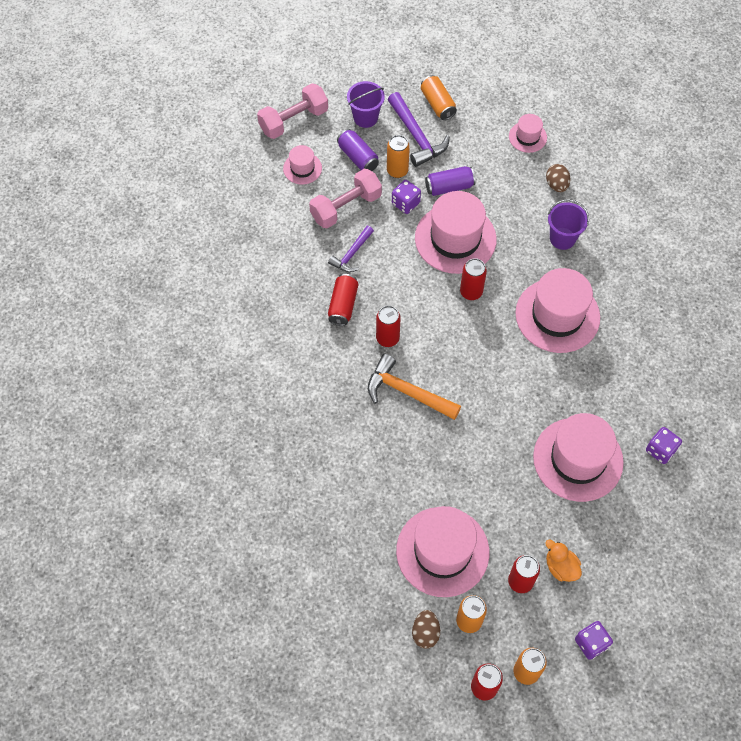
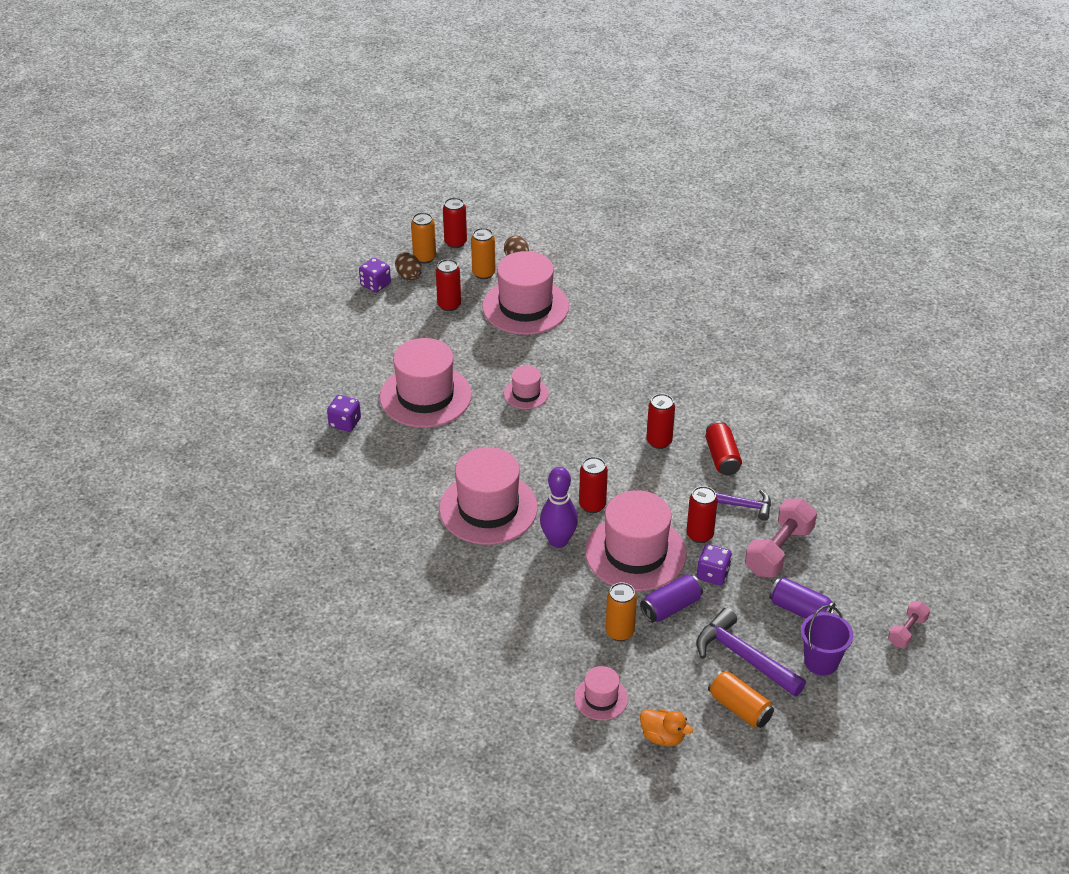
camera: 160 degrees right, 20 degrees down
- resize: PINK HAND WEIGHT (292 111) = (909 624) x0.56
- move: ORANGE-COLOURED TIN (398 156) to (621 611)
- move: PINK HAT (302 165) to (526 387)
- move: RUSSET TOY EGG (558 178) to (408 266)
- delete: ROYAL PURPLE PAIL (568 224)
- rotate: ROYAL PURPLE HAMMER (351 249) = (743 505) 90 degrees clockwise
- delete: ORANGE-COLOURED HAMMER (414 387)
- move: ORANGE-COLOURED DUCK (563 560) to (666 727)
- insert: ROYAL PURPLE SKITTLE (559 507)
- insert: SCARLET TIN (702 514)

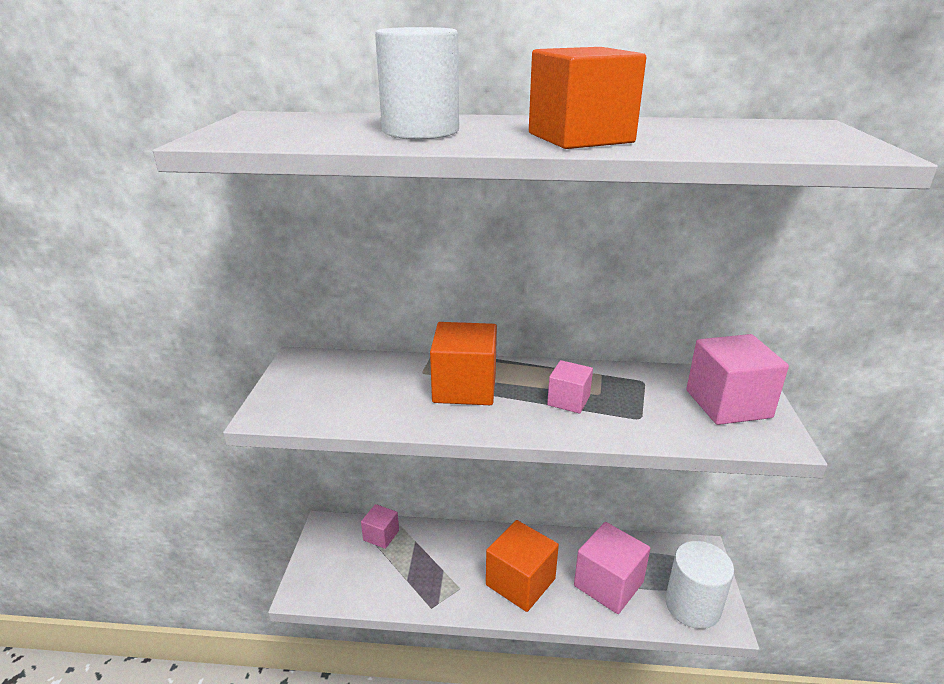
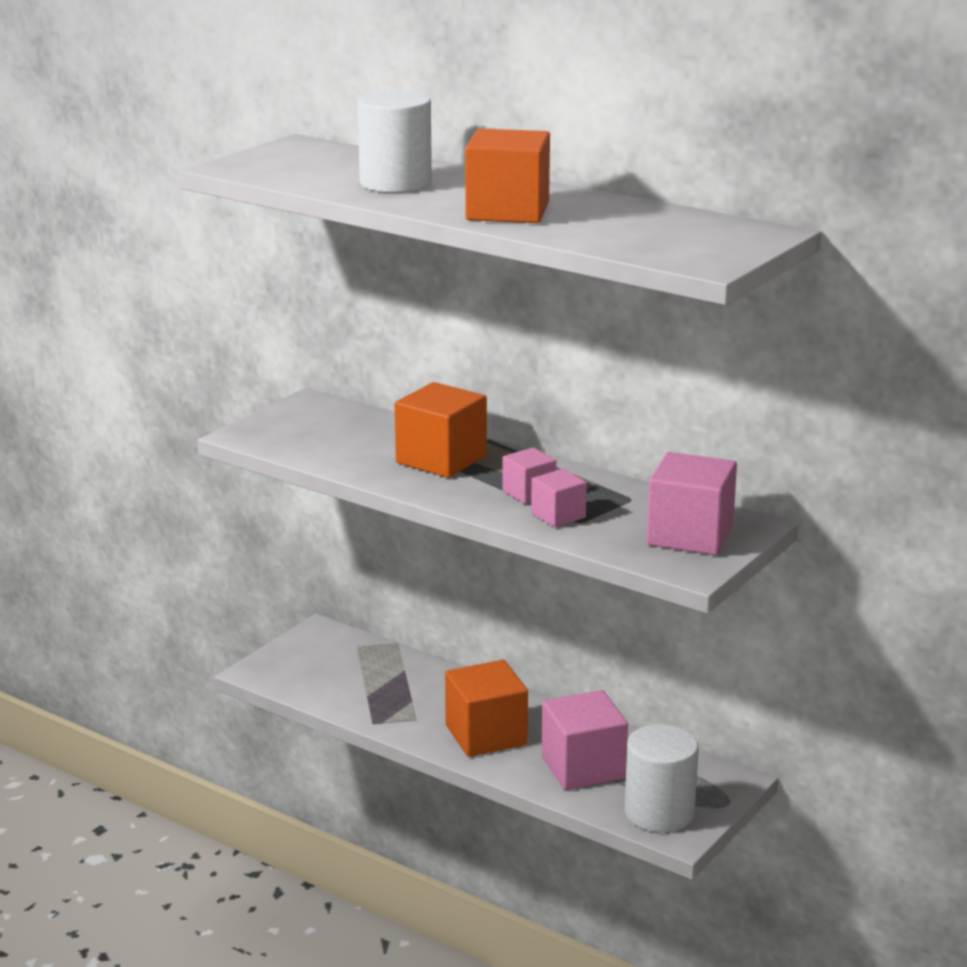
camera: 30 degrees right, 5 degrees down
- move: PINK CUBE (380 526) to (559 498)

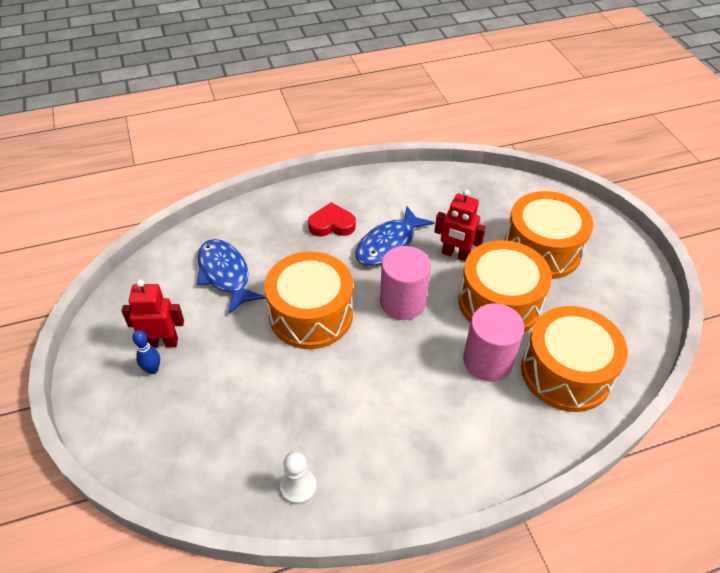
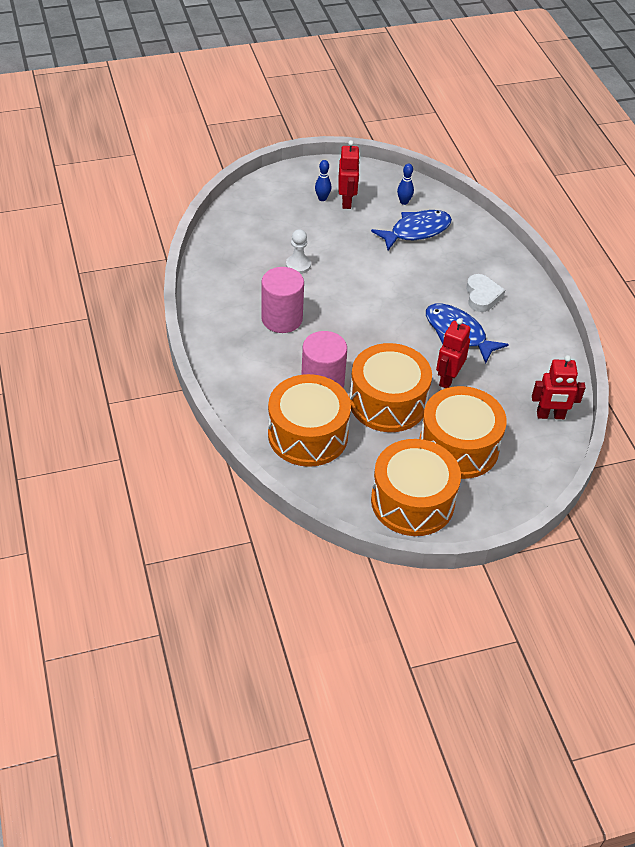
camera: 90 degrees right, 0 degrees up
- recolor: SCARLET HEART (332 219) to PURE WHITE HEART (485 293)
- move: PINK SOLID CYLINDER (405 283) to (282 300)
- move: ORANGE-COLOURED DRUM (309 300) to (416 487)
- move: PURE WHITE GAME PAWN (298 478) to (298 251)
- insert: ROYAL BLUE SKITTLE (405 184)
- insert: SCARLET ROBOT FIGURE (559 387)

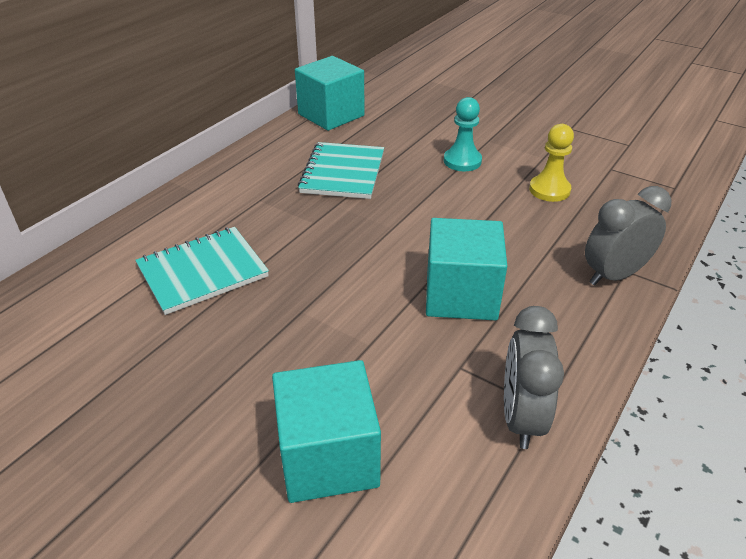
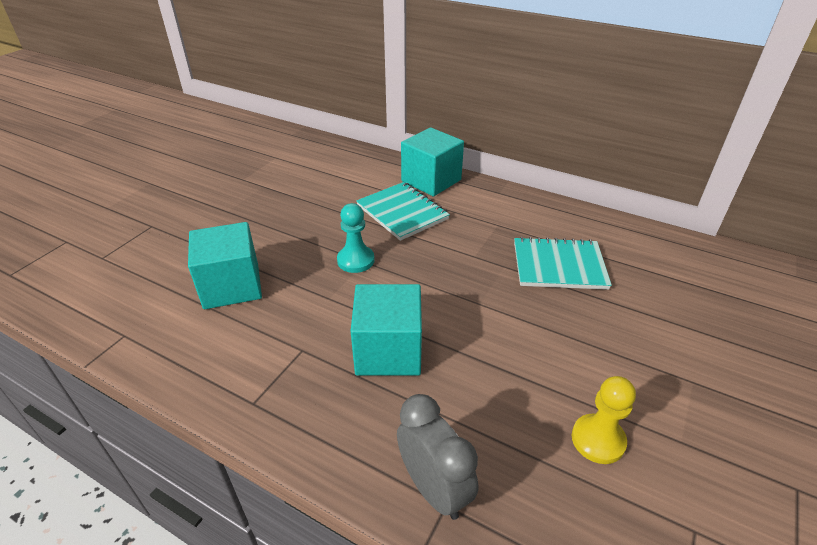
camera: 85 degrees right, 0 degrees up
- move: AQUA CUBE (330 93) to (432 162)
- move: AQUA GAME PAWN (463 134) to (356 238)
- delete: ASH-GREY ALARM CLOCK (534 377)

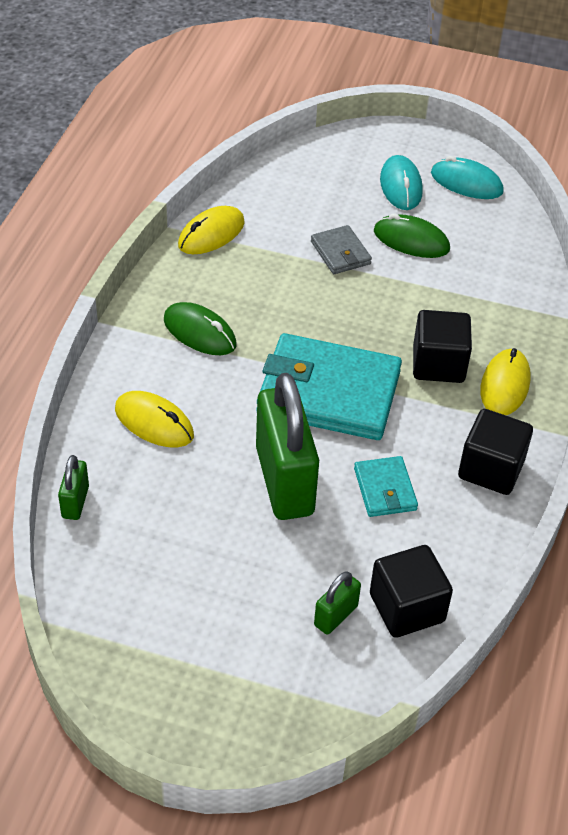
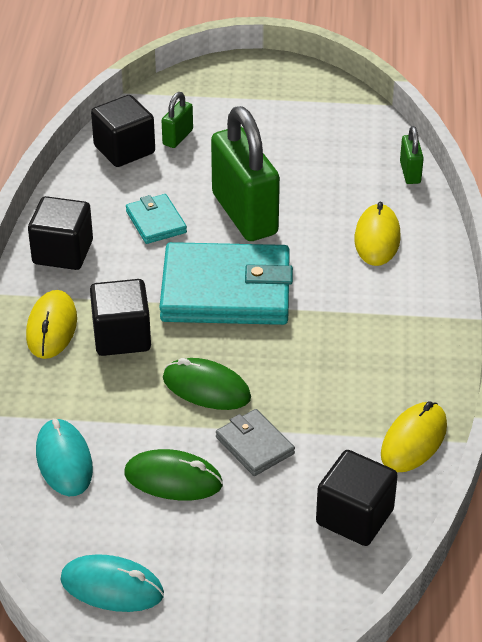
camera: 170 degrees right, 5 degrees down
- move: AQUA COMPUTER MOUSE (401 182) to (64 457)
- move: LEAF-GREEN COMPUTER MOUSE (200 328) to (207 384)
- rotate: BRIGHT YELLOW COMPUTER MOUSE (154 419) = (378 234) 75 degrees clockwise
- insert: JET-BLACK CUBE (357 498)

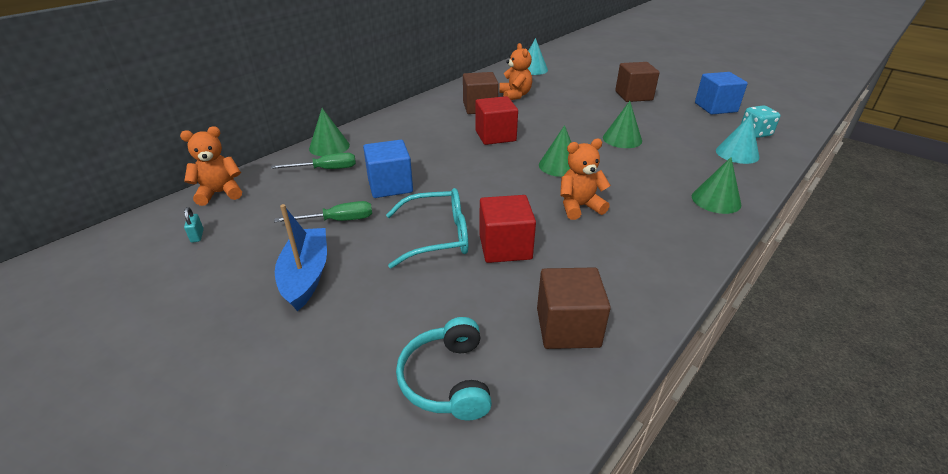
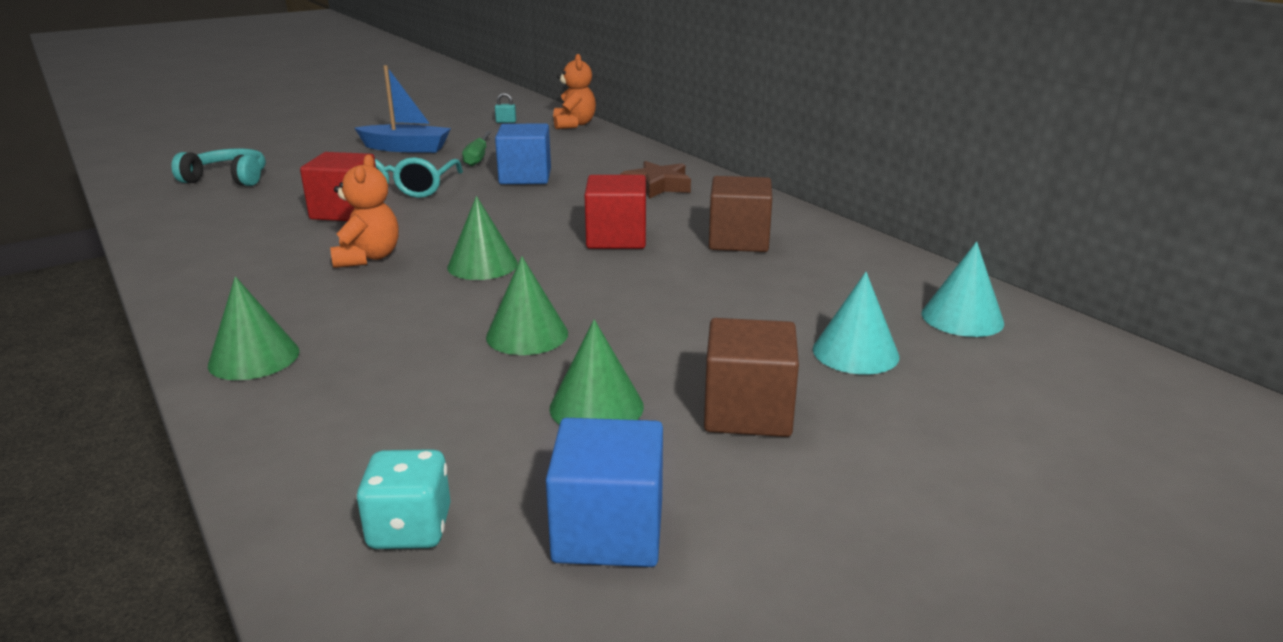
camera: 105 degrees right, 10 degrees down
- delete: ORANGE-COLOURED TEDDY BEAR (515 71)
- move: LEAF-GREEN CONE SHAPE (329 132) to (597 372)
- move: AQUA CONE SHAPE (737 139) to (856 323)
- delete: LEAF-GREEN SCREWDRIVER (313 161)
- delete: RUSSET CUBE (574 308)
- insert: RUSSET STAR SHAPE (655 180)

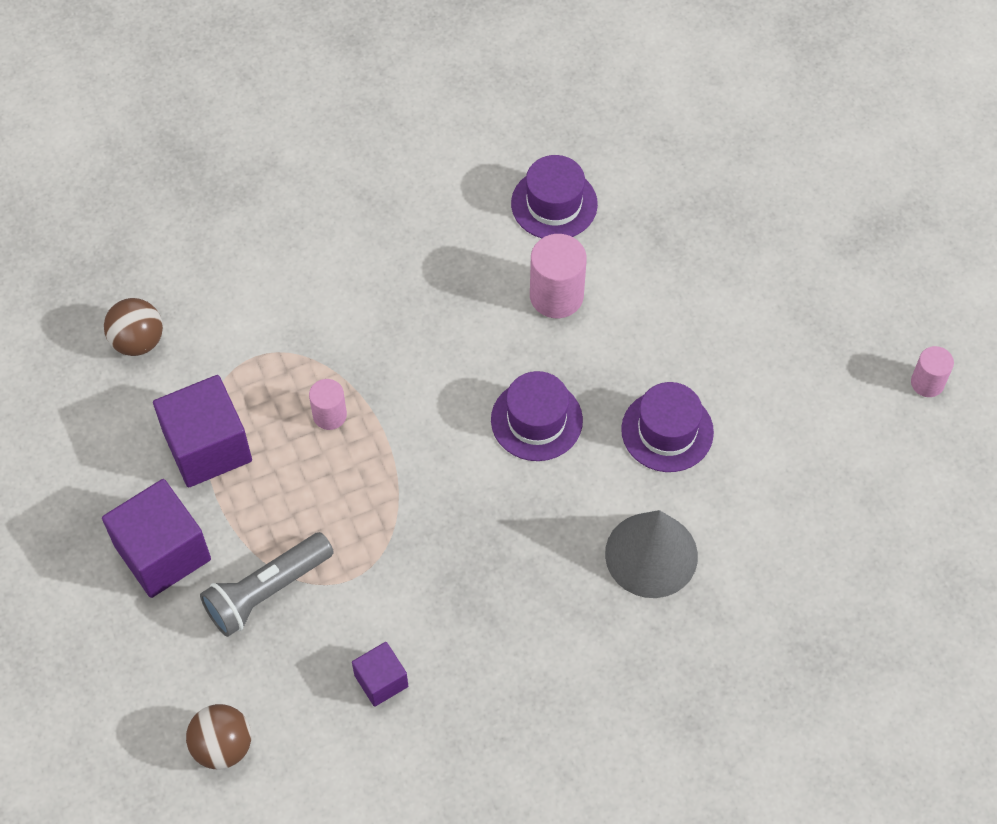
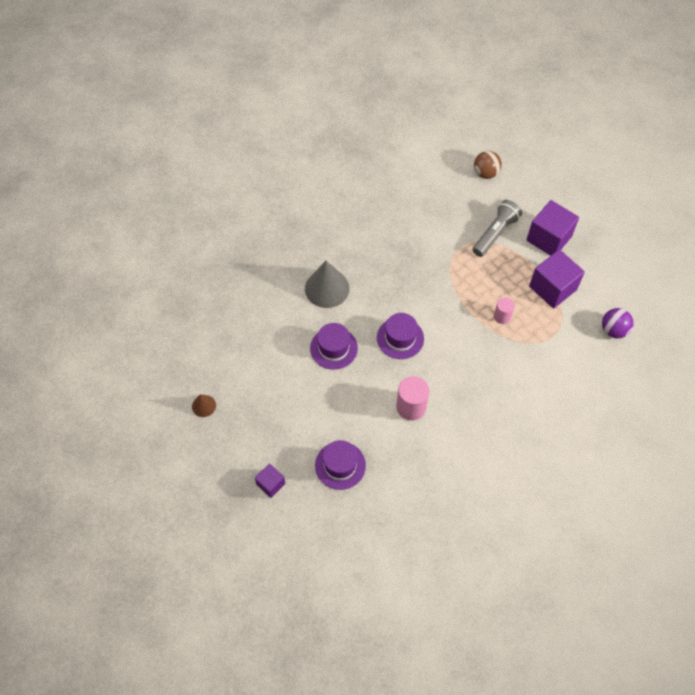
camera: 165 degrees right, 0 degrees up
- move: ROYAL PURPLE HAT (554 196) to (340 465)
- recolor: RUSSET SPHERE (133 327) to ROYAL PURPLE SPHERE (618 323)
- replace: PINK SOLID CYLINDER (932 371) to RUSSET CONE SHAPE (204 405)
- move: ROYAL PURPLE CUBE (380 674) to (270 480)

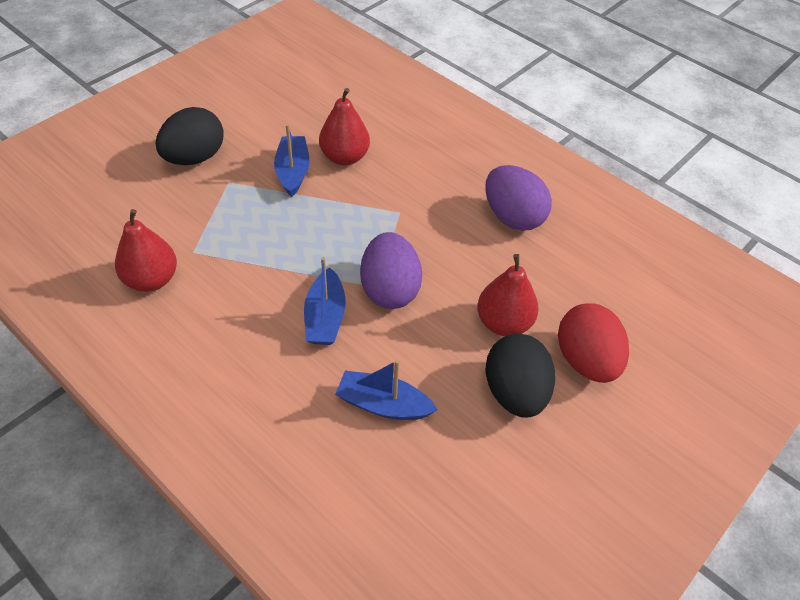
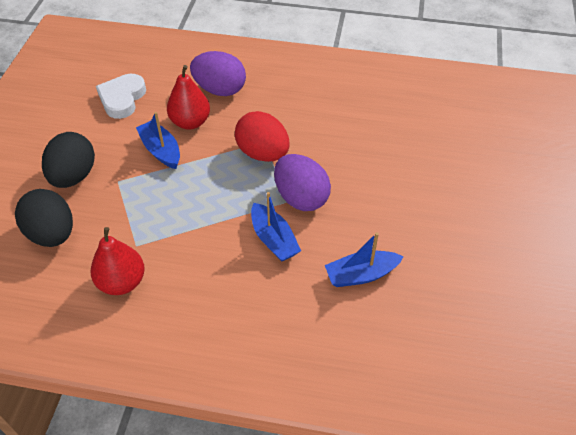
camera: 30 degrees left, 0 degrees up
- move: ROYAL PURPLE TOY EGG (518 198) to (218 73)
- delete: SCARLET PEAR FRUIT (508 295)
- move: SCARLET TOY EGG (593 343) to (262 136)
- move: JET-BLACK TOY EGG (520 376) to (44 218)
- insert: PURE WHITE HEART (121 96)

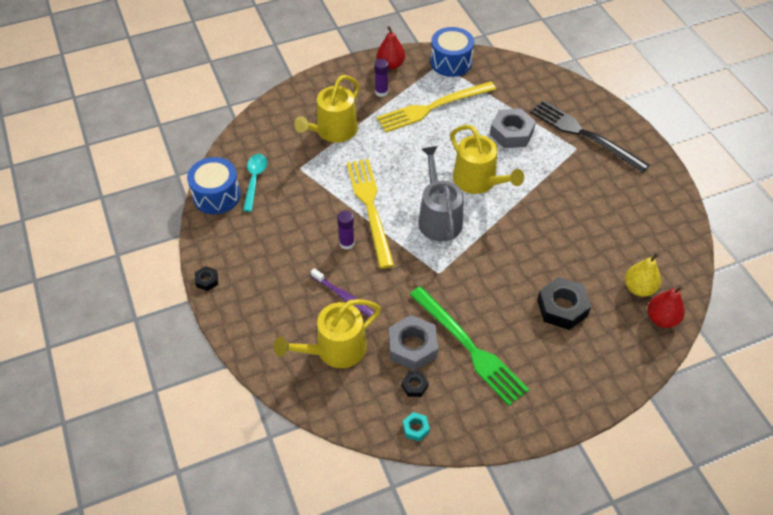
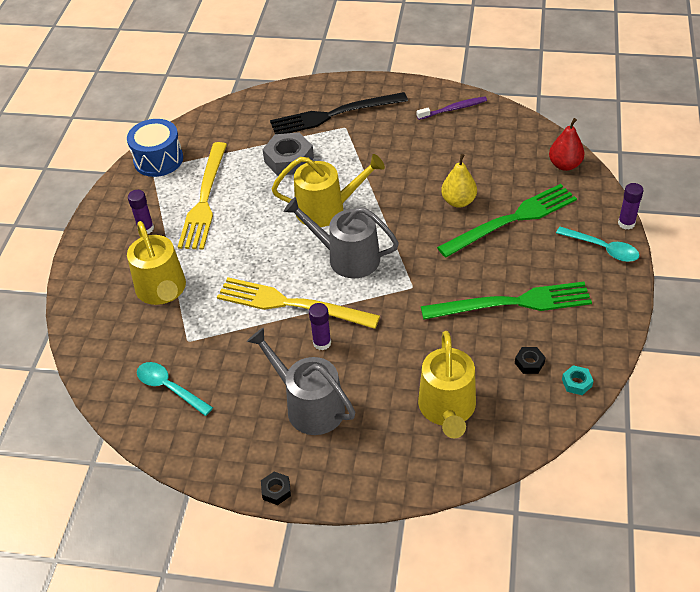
camera: 55 degrees left, 5 degrees down
- delete: SCARLET PEAR FRUIT (391 47)
- delete: ROYAL BLUE DRUM (214 185)
- move: BRIGHT YELLOW PEAR FRUIT (643 275) to (459 181)
- move: ROYAL PURPLE TOOTH BRUSH (342 292) to (452 108)
- replace: JET-BLACK HEX NUT (564 303) to LEAF-GREEN TABLE FORK (507 221)
- delete: ASH-GREY HEX NUT (413 343)
- insert: ROYAL PURPLE STICK OF GLUE (631 206)
- insert: AQUA SPOON (597 244)
- insert: ASH-GREY WATERING POT (301 381)

